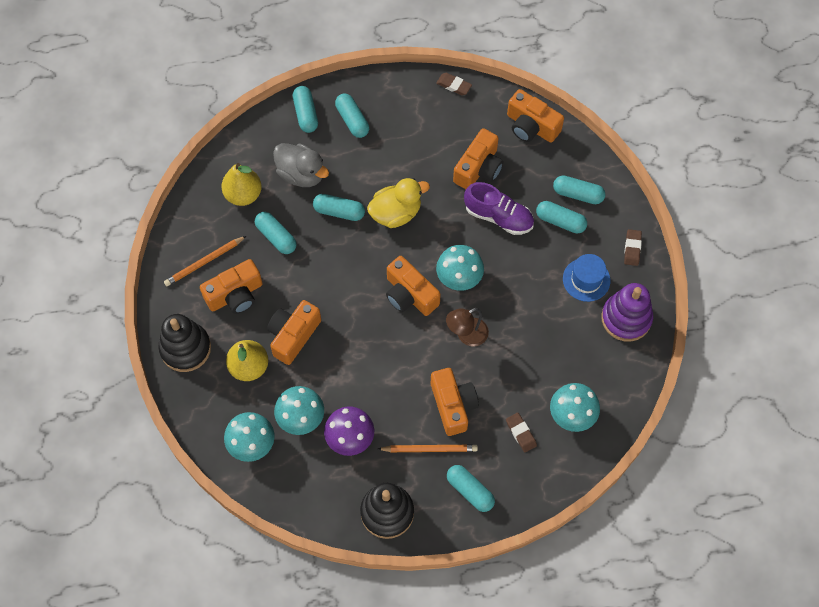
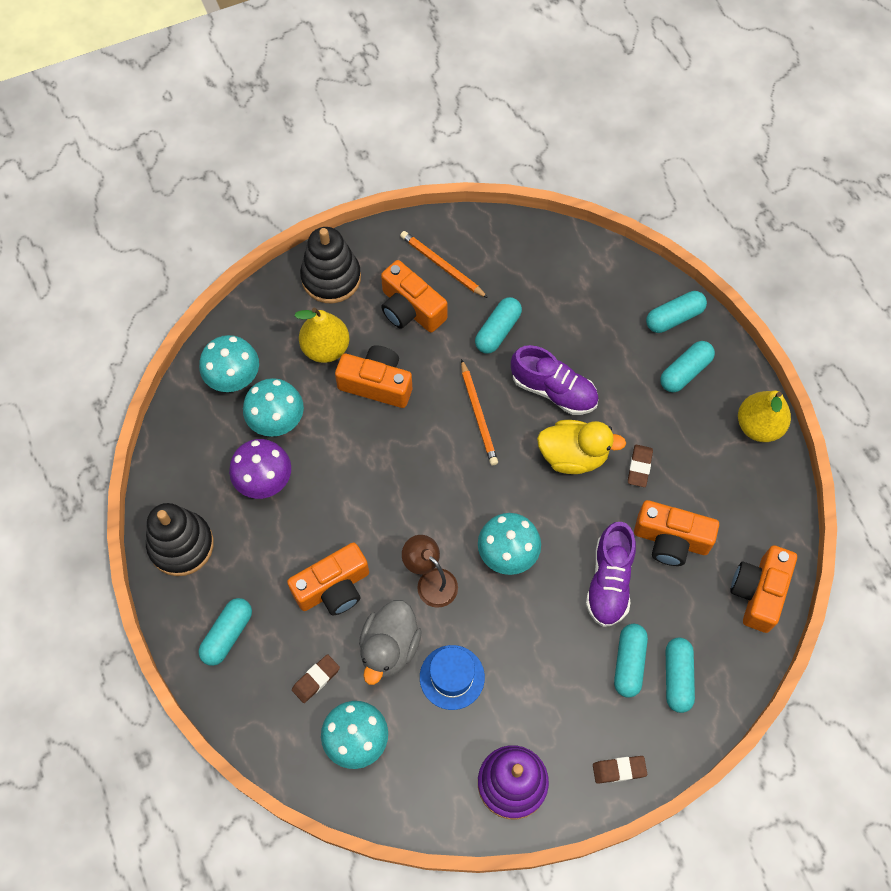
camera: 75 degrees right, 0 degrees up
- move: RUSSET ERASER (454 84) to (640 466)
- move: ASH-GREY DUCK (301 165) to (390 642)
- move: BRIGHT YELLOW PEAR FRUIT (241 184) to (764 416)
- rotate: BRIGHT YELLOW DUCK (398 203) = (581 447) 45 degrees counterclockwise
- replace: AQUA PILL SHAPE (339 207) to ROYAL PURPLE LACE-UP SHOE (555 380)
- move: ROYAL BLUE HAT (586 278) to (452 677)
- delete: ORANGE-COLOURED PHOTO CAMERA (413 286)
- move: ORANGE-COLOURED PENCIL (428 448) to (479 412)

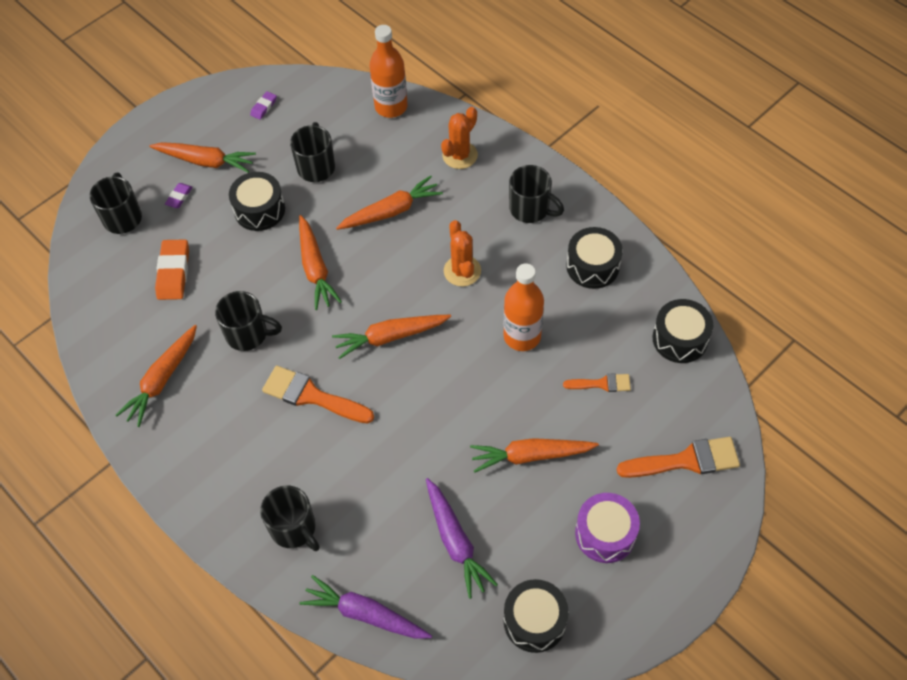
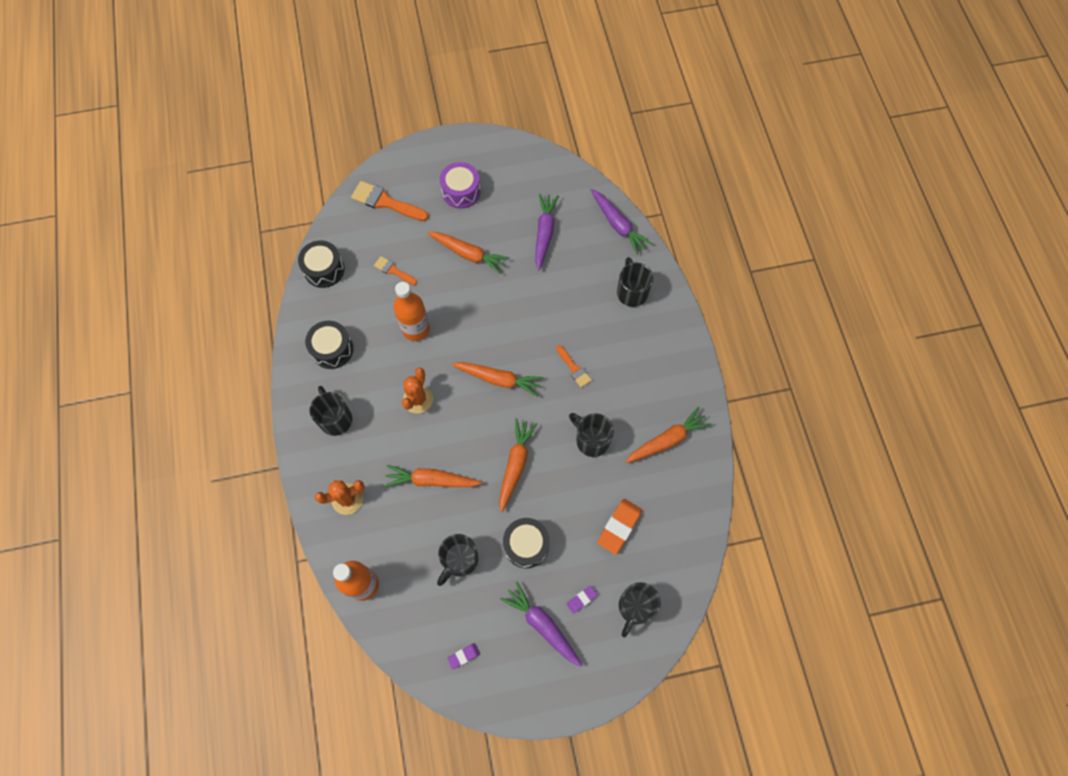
camera: 150 degrees left, 10 degrees up
- recolor: ORANGE-COLOURED CARROT (202 157) to ROYAL PURPLE CARROT (541 624)
- resize: ORANGE-COLOURED PAINTBRUSH (318 394) = (574 366) x0.57
- delete: JET-BLACK DRUM (536 616)

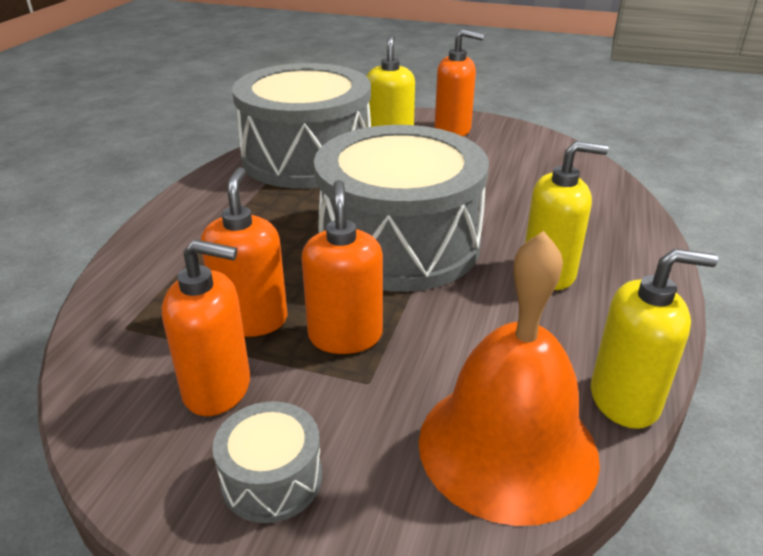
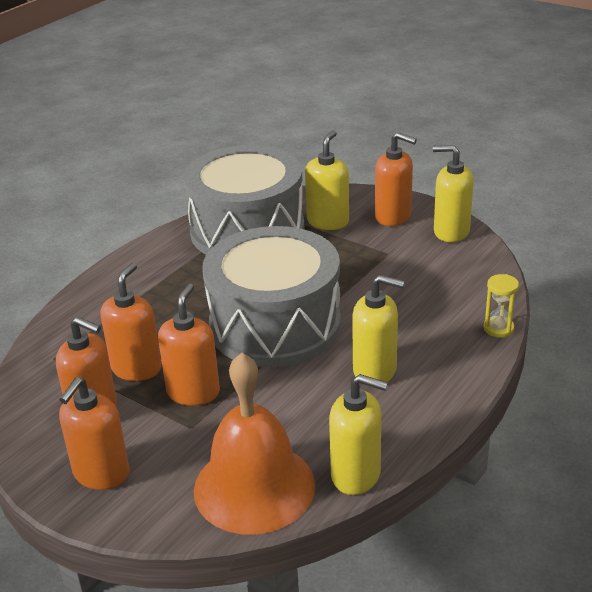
camera: 20 degrees right, 0 degrees up
- replace: ASH-GREY DRUM (267 462) to ORANGE-COLOURED SOAP PUMP (94 433)
- insert: BRIGHT YELLOW SOAP PUMP (453 193)
- insert: BRIGHT YELLOW SANDGLASS (501 306)

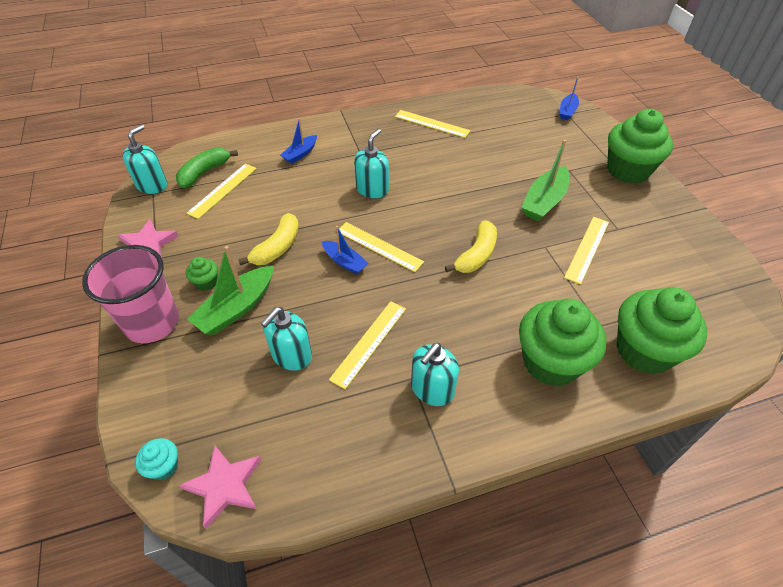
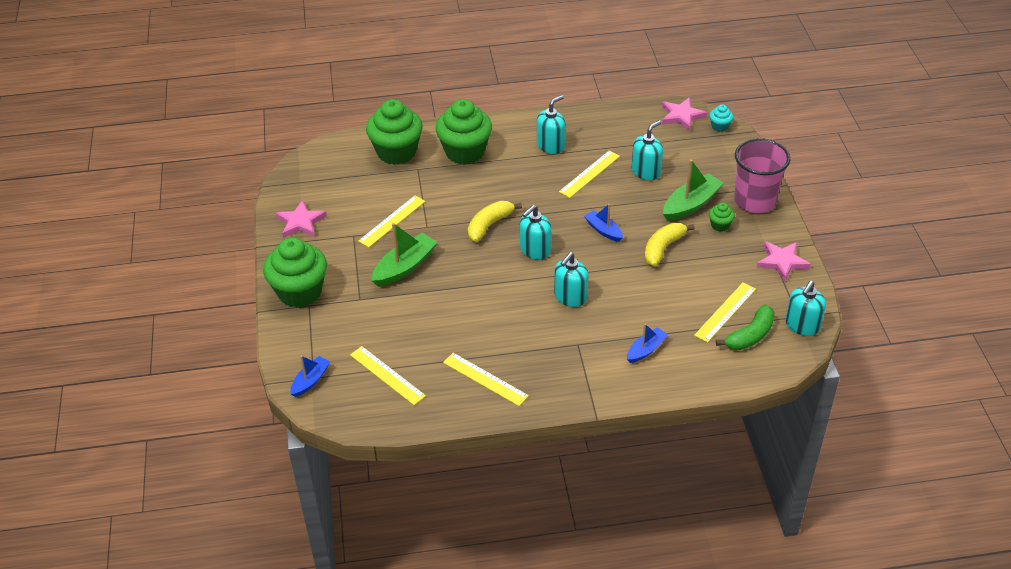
camera: 170 degrees left, 5 degrees down
- move: BRIGHT YELLOW MEASURING STICK (381 247) to (388 375)
- insert: PINK STAR SHAPE (301 219)
- insert: AQUA SOAP PUMP (535 232)

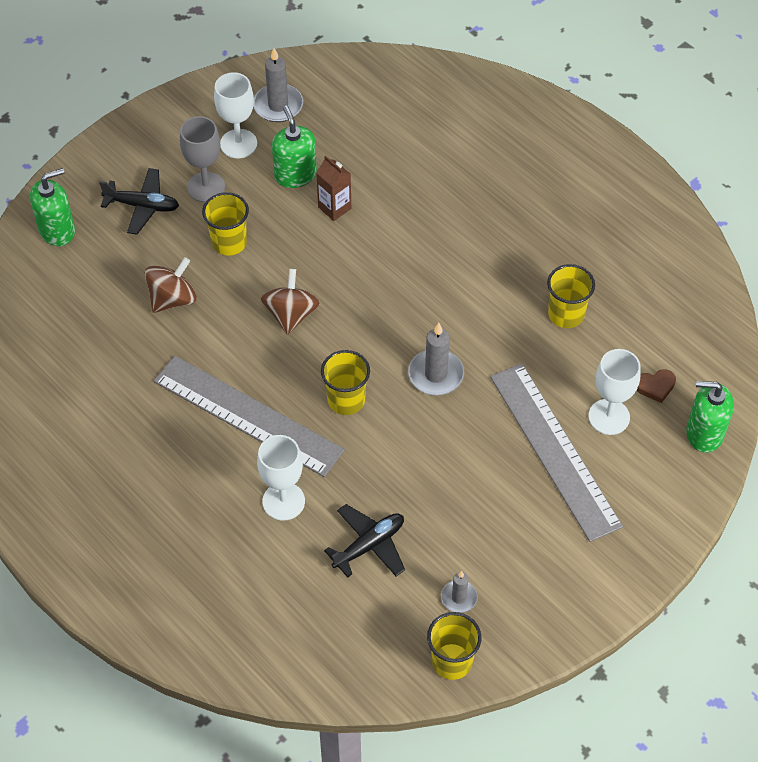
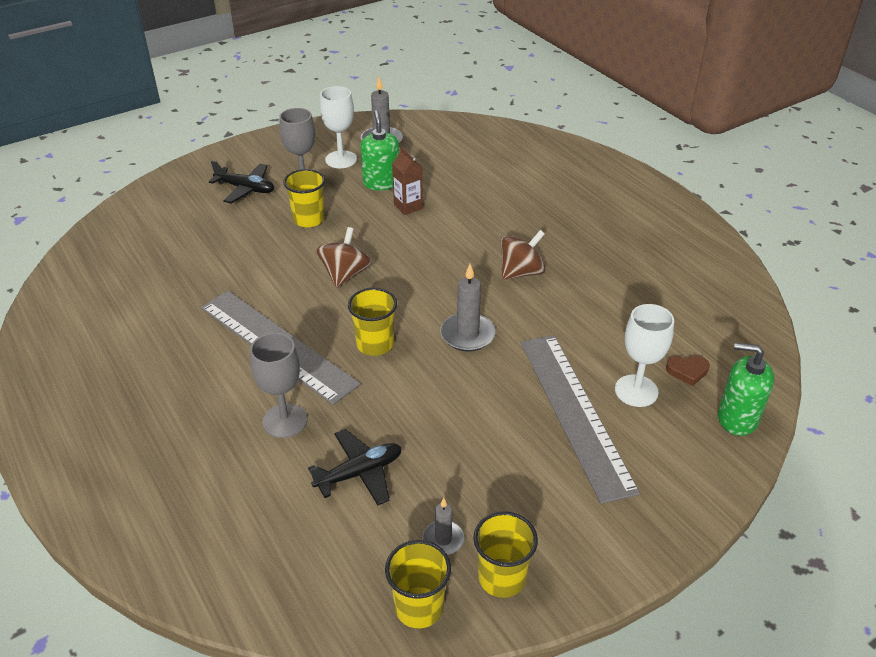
camera: 10 degrees right, 15 degrees down
- delete: LEAF-GREEN SOAP PUMP (52 207)
- move: RUSSET WHIRLIGIG (171 285) to (523 255)
- move: BRIGHT YELLOW CUP (571 296) to (505 554)
- recolor: PURE WHITE WINE GLASS (281 478) to ASH-GREY WINE GLASS (278 385)

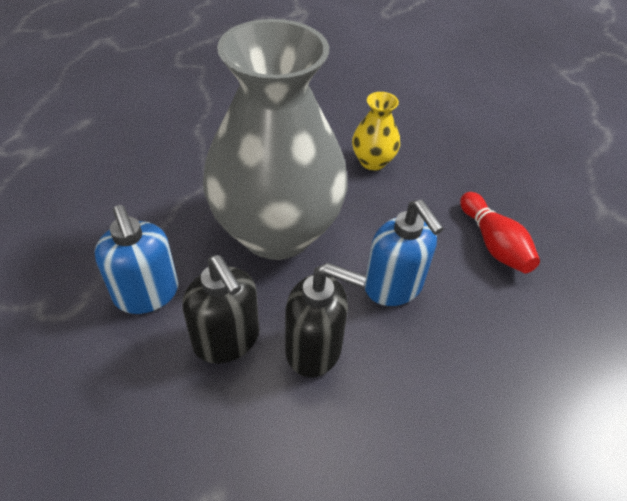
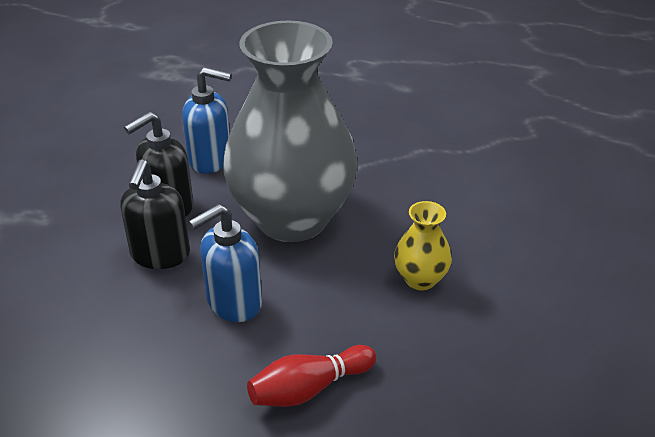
camera: 85 degrees right, 10 degrees down
- rotate: ROYAL BLUE SOAP PUMP (136 259) = (207 120) 135 degrees counterclockwise

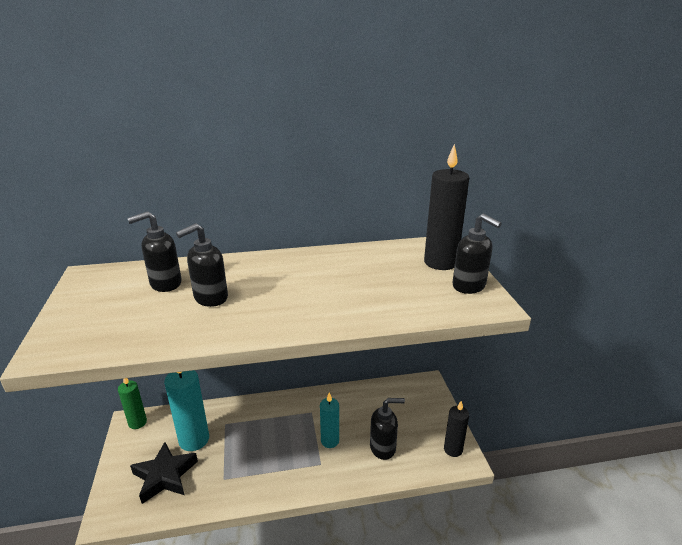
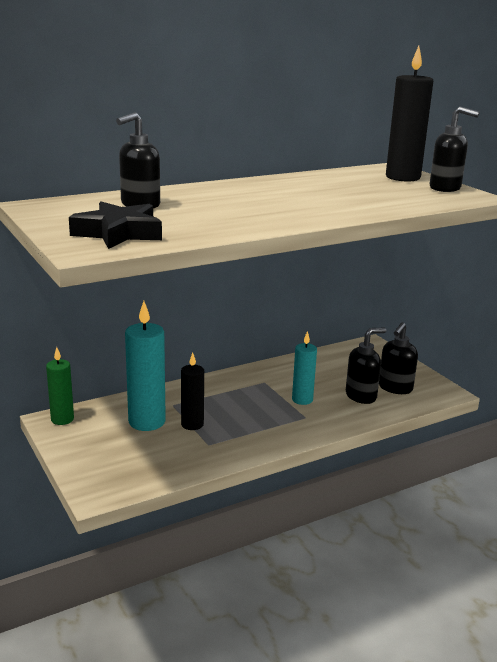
camera: 20 degrees left, 5 degrees down
- move: JET-BLACK SOAP PUMP (202 265) to (398 358)
- move: JET-BLACK CANDLE (456 429) to (192 391)
- move: JET-BLACK STAR SHAPE (164 473) to (115 225)

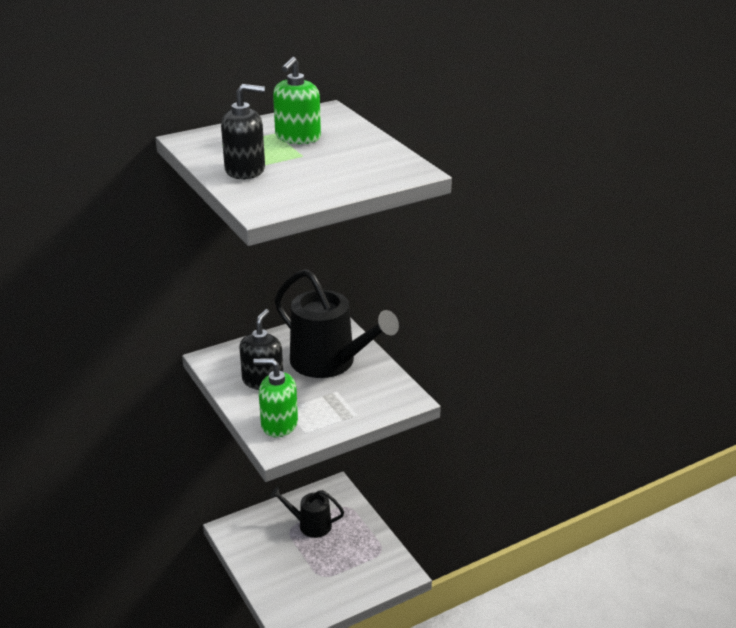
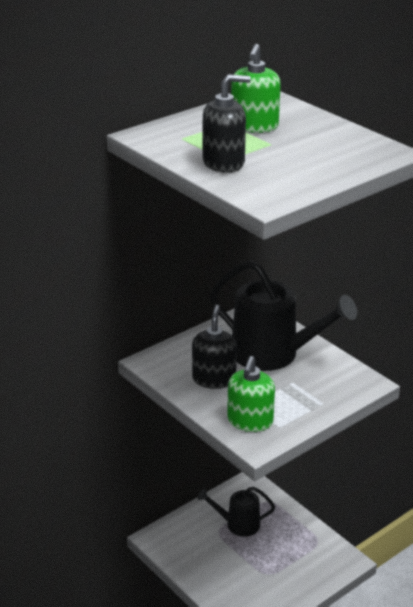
camera: 10 degrees left, 0 degrees up
- rotate: LEAF-GREEN SOAP PUMP (275 397) = (251 394) 75 degrees counterclockwise

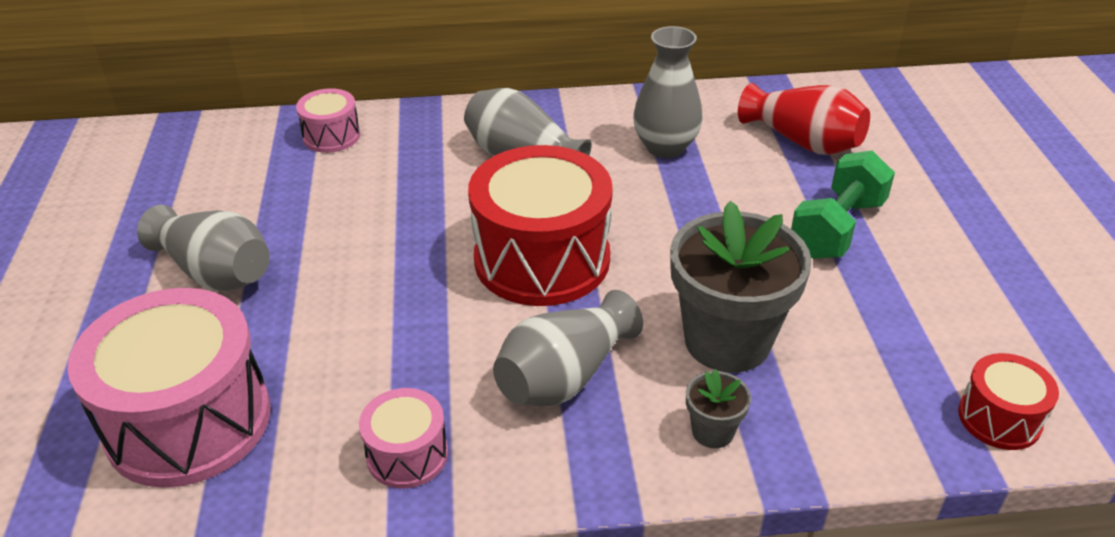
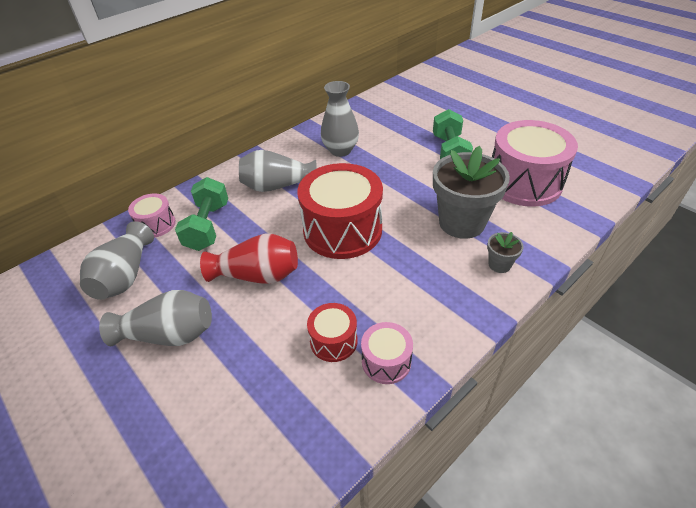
camera: 35 degrees left, 5 degrees up
- move: SCARLET VASE (804 119) to (249 258)
- move: PINK DRUM (169 388) to (535 163)
- move: ASH-GREY VASE (568 348) to (117 260)
- move: SCARLET DRUM (1008 401) to (332 332)
- insert: LEAF-GREEN HAND WEIGHT (201 214)

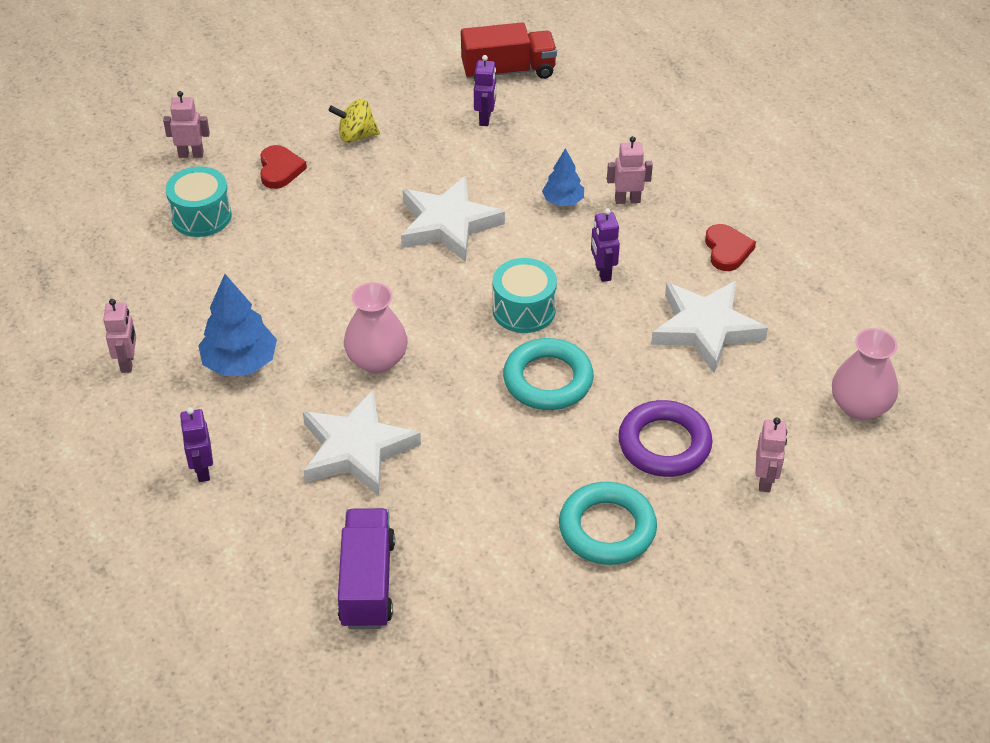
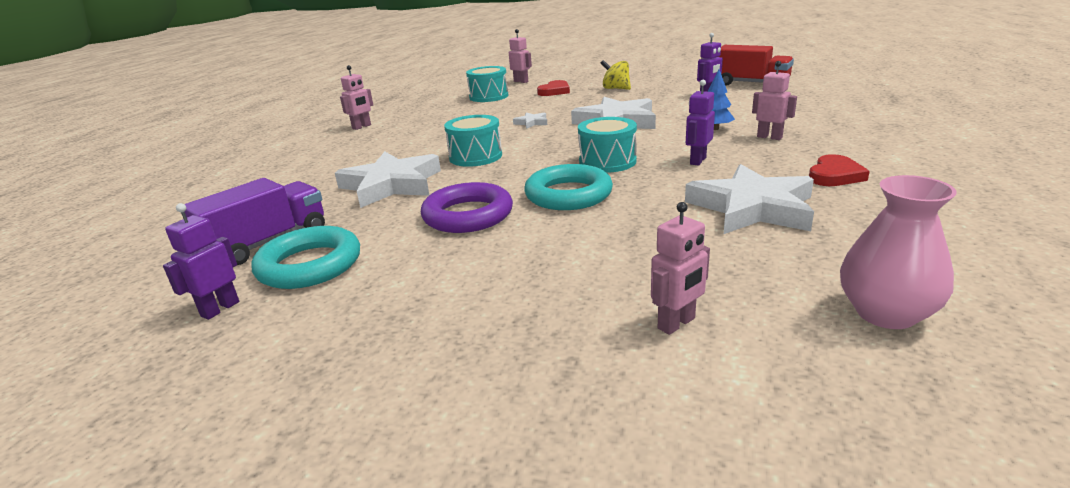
camera: 45 degrees right, 20 degrees down
- delete: ROYAL BLUE TOY TREE (237 325)
- replace: PINK VASE (376 327) to AQUA DRUM (473 141)
- move: ROYAL PURPLE HOOP (665 438) to (467 207)
- move: ROYAL PURPLE ROBOT FIGURE (196 444) to (201 261)
- move: AQUA HOOP (608 523) to (305 257)
- insert: PURE WHITE STAR SHAPE (530 120)

